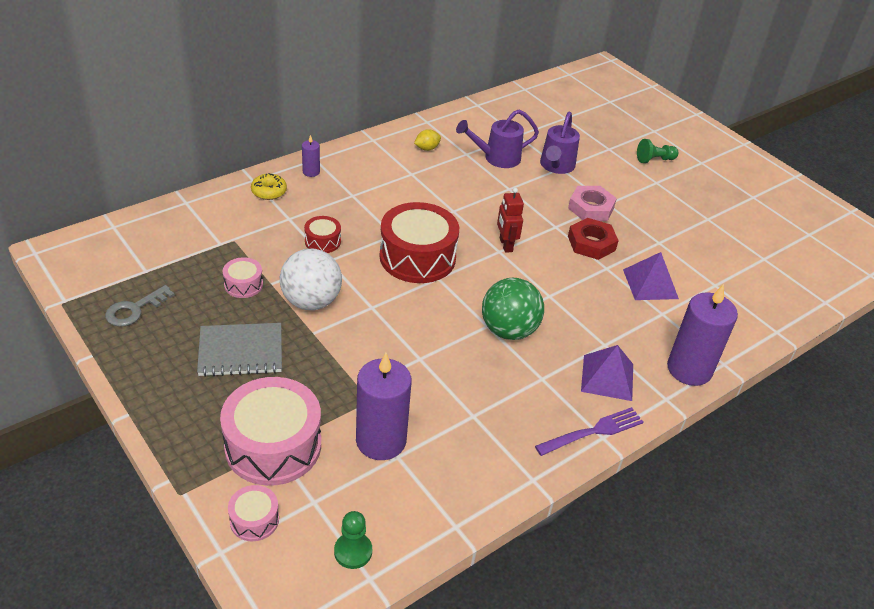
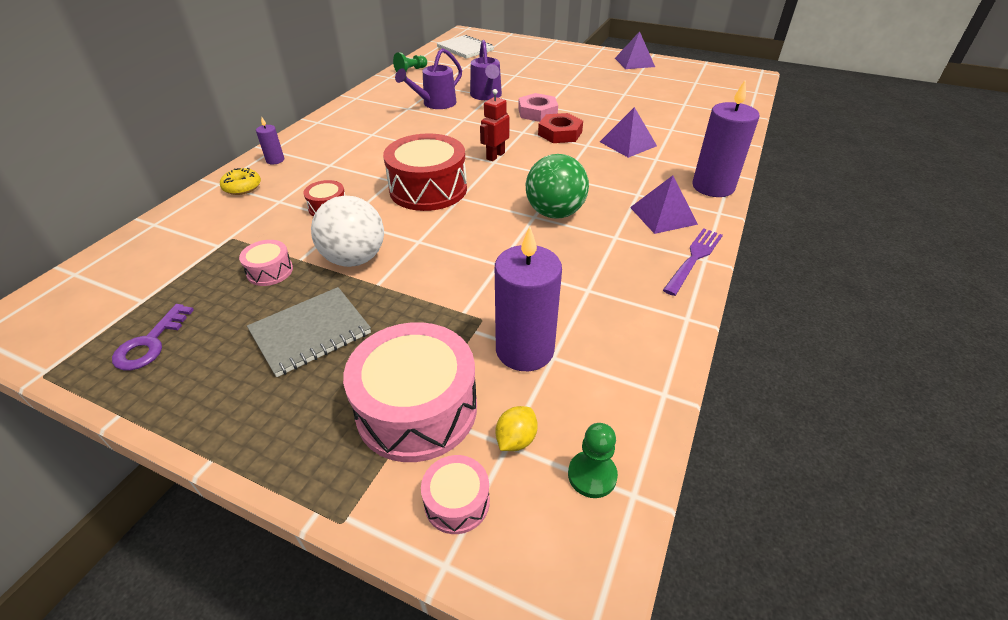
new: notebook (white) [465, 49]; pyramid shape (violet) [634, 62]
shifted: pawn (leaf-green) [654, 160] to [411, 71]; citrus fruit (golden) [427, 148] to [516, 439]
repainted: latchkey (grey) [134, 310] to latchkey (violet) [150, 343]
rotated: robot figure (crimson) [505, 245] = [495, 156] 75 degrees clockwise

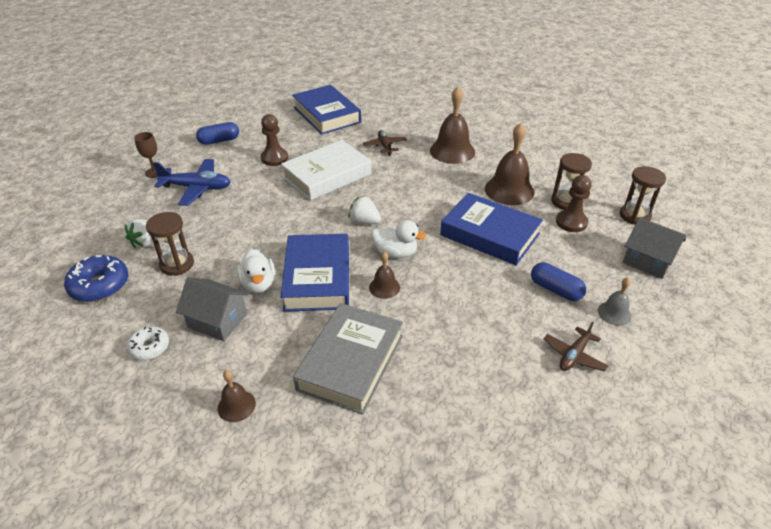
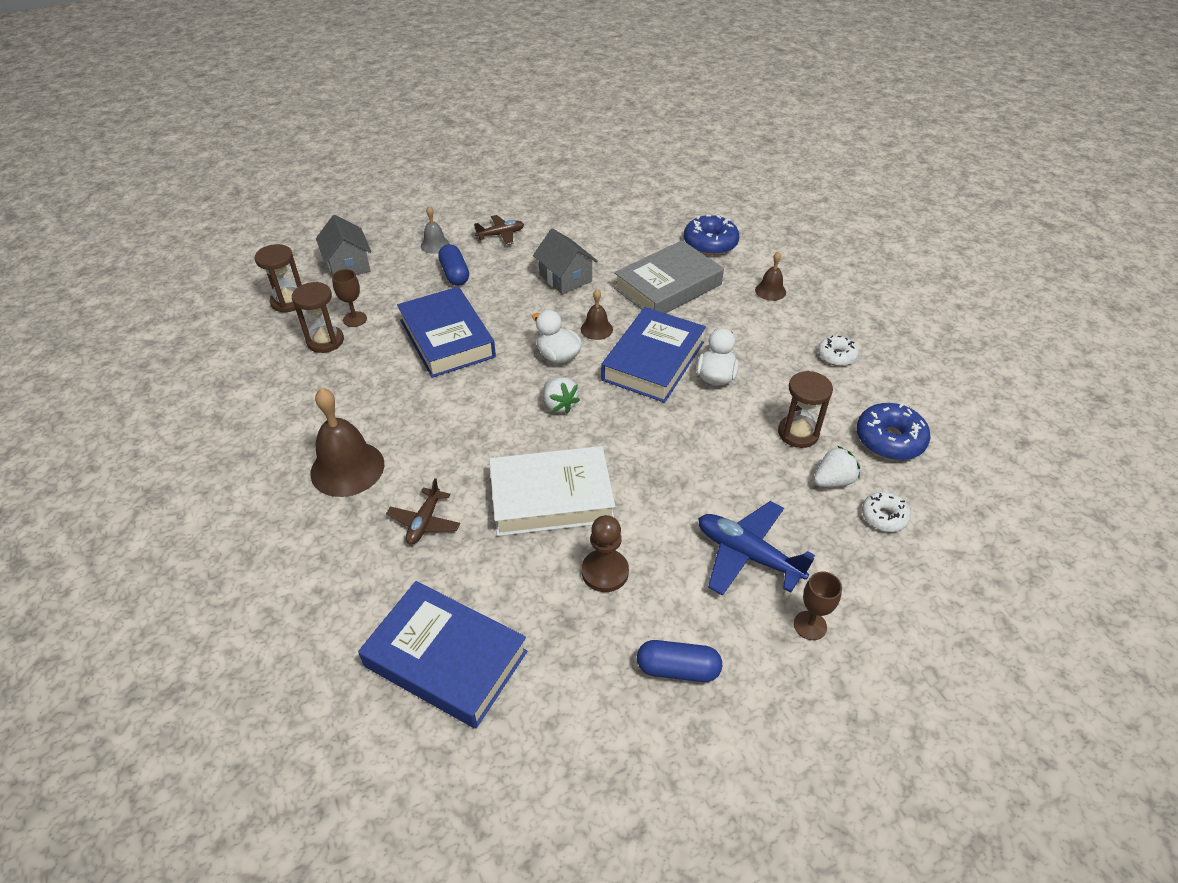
gone: bell (russet) [509, 190]
new: donut (blue) [710, 243]; donut (white) [884, 516]
shifted: toy house (grey) [217, 320] to [565, 278]
swapped: pawn (russet) [571, 222] to wine glass (russet) [355, 319]
rotated: hardcover (blue) [326, 115] = [446, 659] 60 degrees counterclockwise

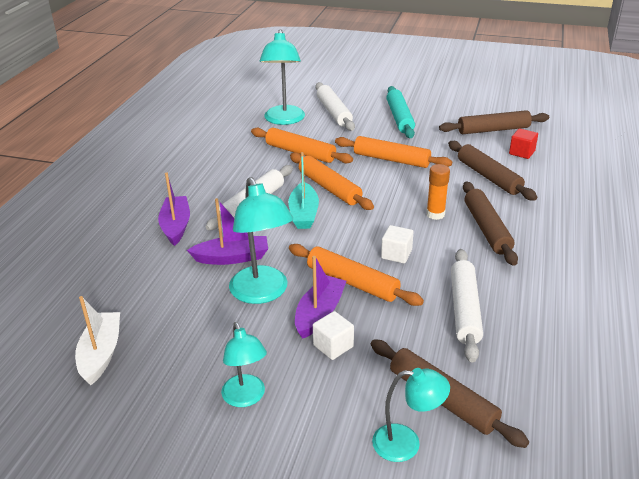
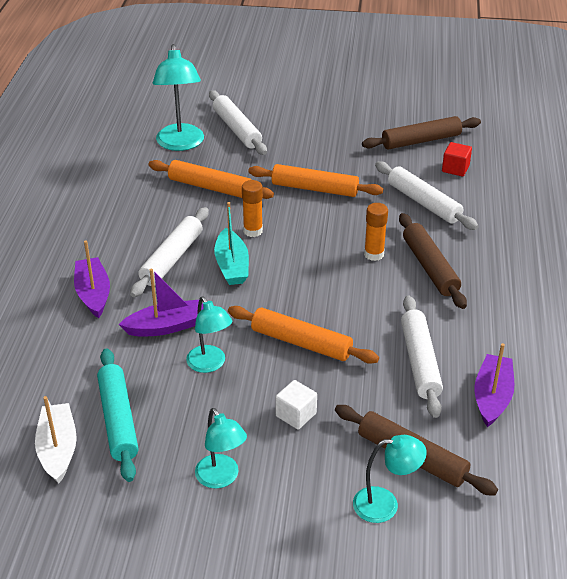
gone: solid cube (white) [396, 254]
shifted: rolling pin (aqua) [400, 118] to [118, 420]; boat (violet) [319, 313] to [492, 397]
swapped: rolling pin (orange-coloured) [329, 188] to stick of glue (orange-coloured) [253, 231]
repainted: rolling pin (russet) [488, 177] to rolling pin (white) [423, 203]
scaled: reading lamp (aqua) [262, 293] = [210, 364] x0.62

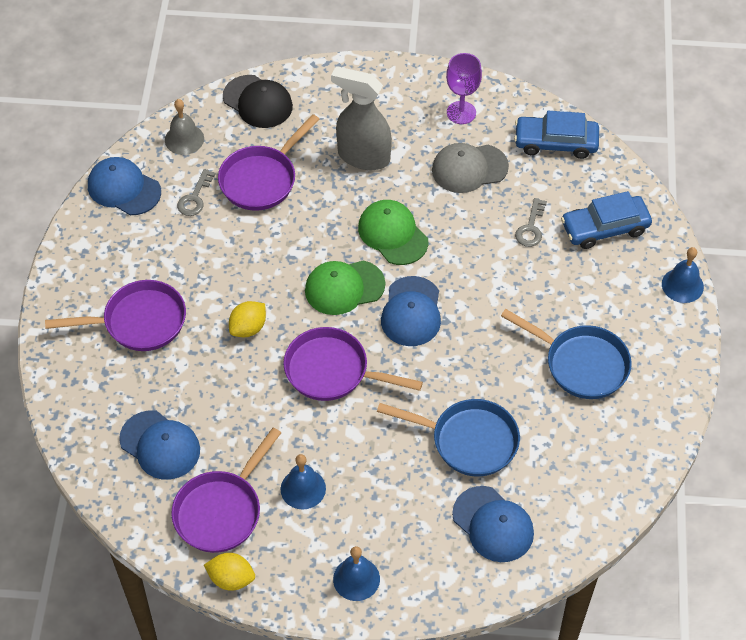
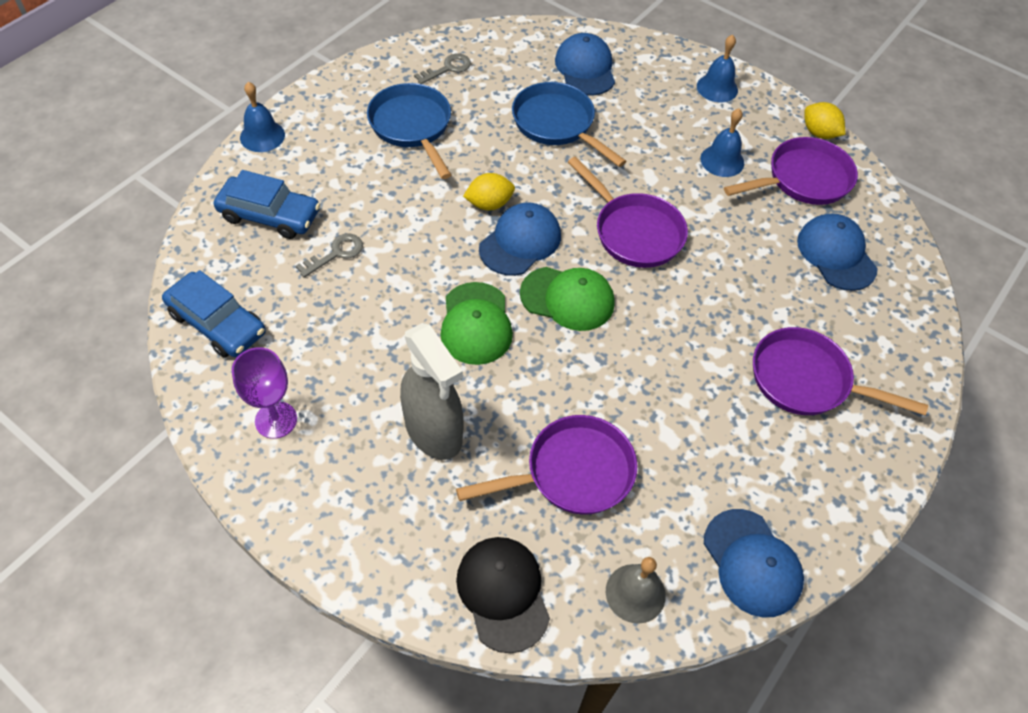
gone: cap (grey) [469, 168]
shifted: latchkey (grey) [195, 198] to [447, 68]; citrus fruit (golden) [248, 328] to [489, 204]

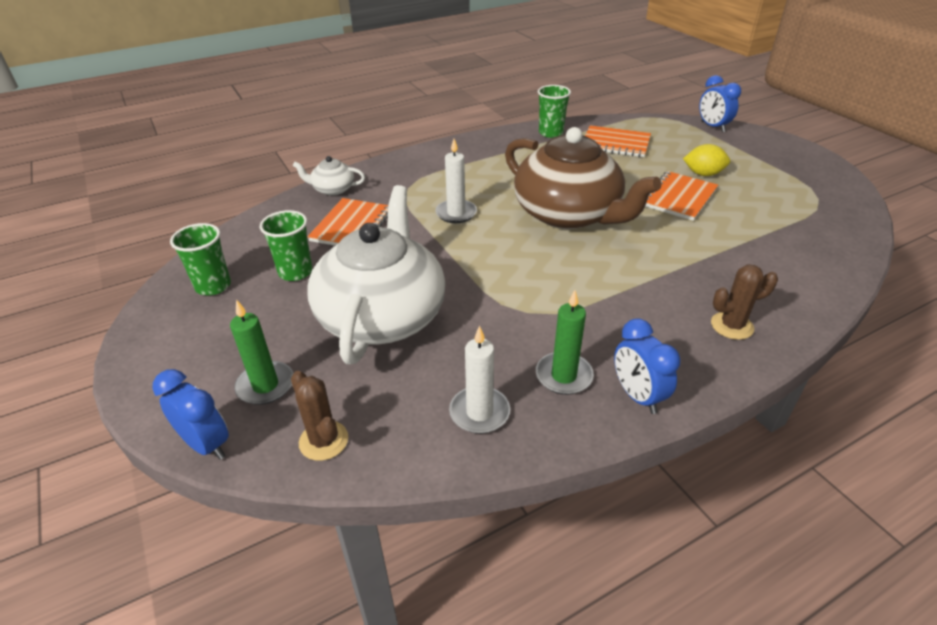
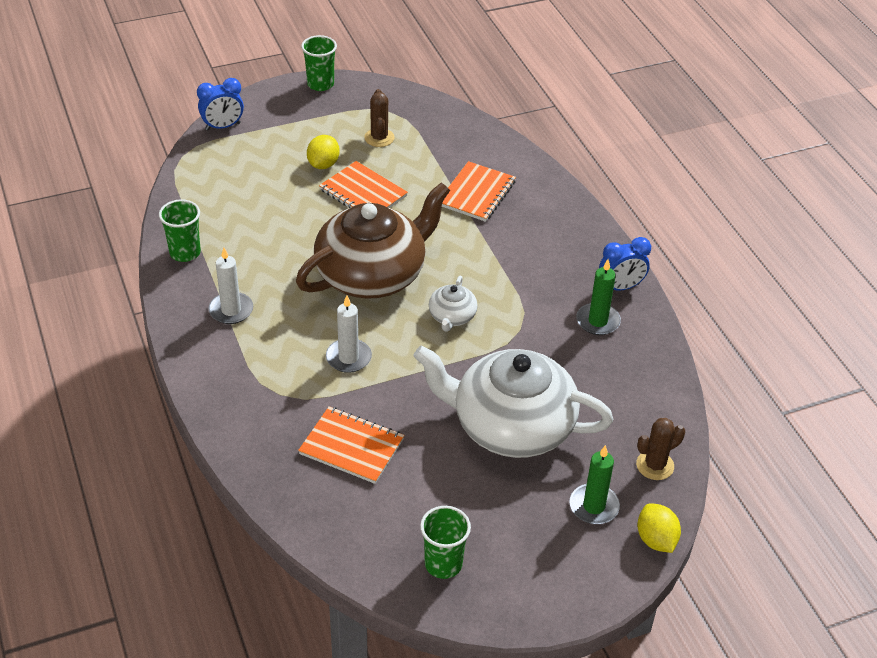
shifted: pillar candle (white) [479, 412] to [231, 310]; beaker (leaf-green) [295, 272] to [320, 84]; cactus (russet) [732, 326] to [379, 138]; teapot (white) [332, 189] to [452, 316]; notebook (orange-coloured) [615, 143] to [476, 193]
swapped: clock (blue) [206, 444] to citrus fruit (golden) [656, 540]

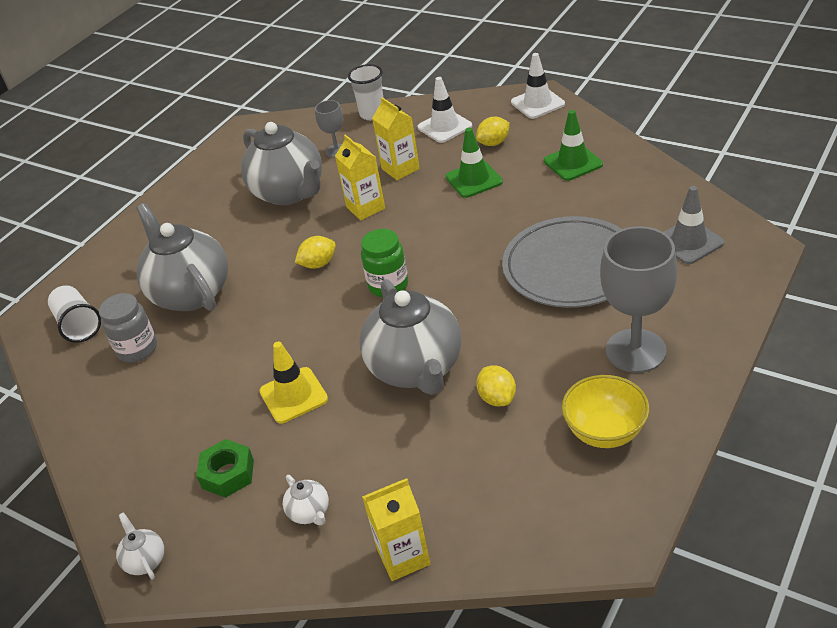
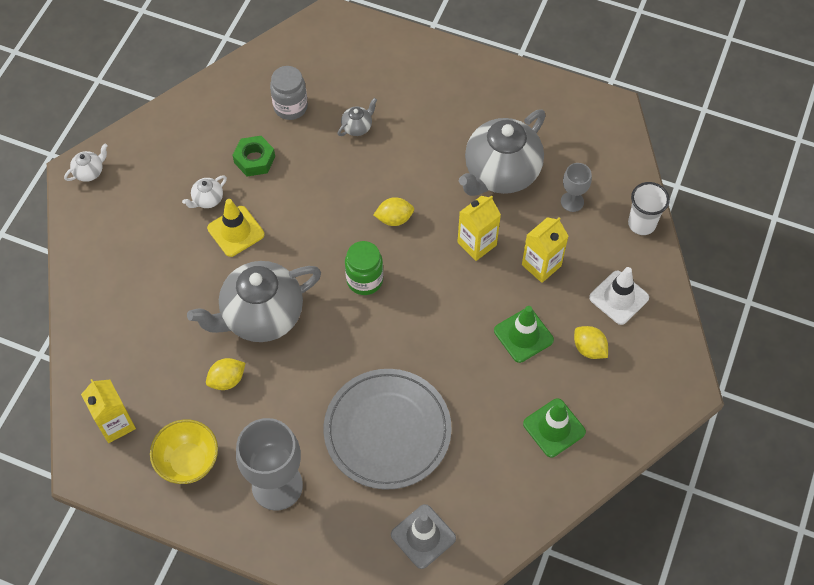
gone: beaker (white) [78, 325]; traffic cone (white) [537, 103]
shifted: carton (golden) [403, 556] to [116, 424]; teapot (white) [310, 512] to [207, 200]; hex nut (leaf-green) [228, 474] to [254, 160]
rotated: citrus fruit (golden) [318, 264] = [394, 219] 60 degrees counterclockwise
scaled: teapot (grey) [190, 293] = [357, 127] x0.41

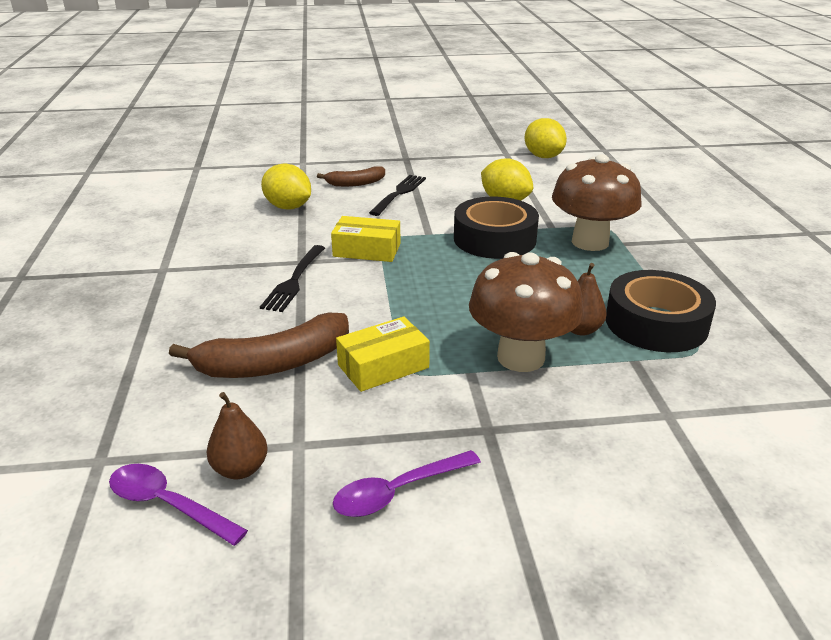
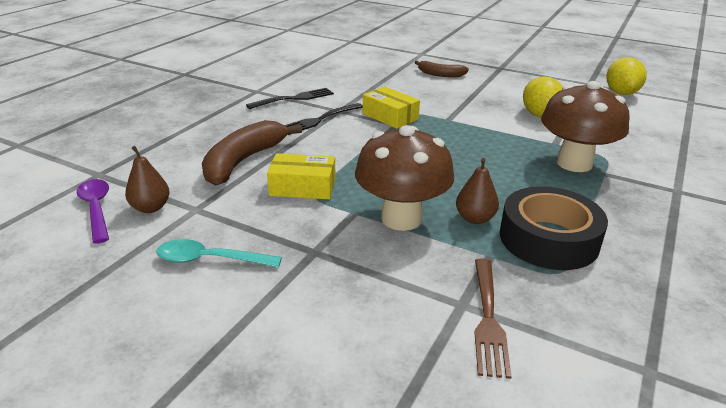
gone: citrus fruit (golden) [288, 207]; sticky tape (ebony) [494, 239]
new: dinner fork (russet) [487, 318]
shifted: dinner fork (ebony) [399, 194] to [293, 99]
repainted: spoon (violet) [398, 491] to spoon (aqua) [210, 260]
rotated: banana fruit (russet) [274, 363] = [243, 161] 105 degrees clockwise

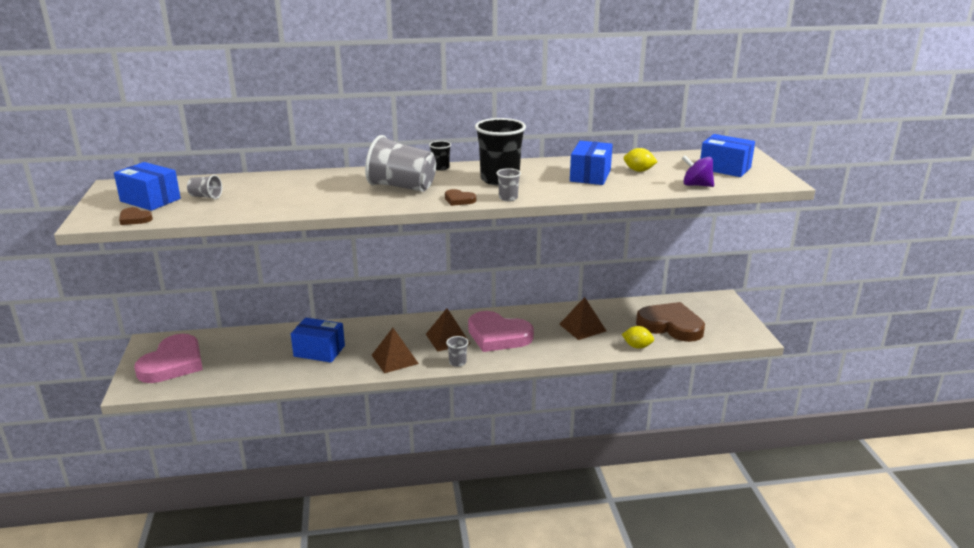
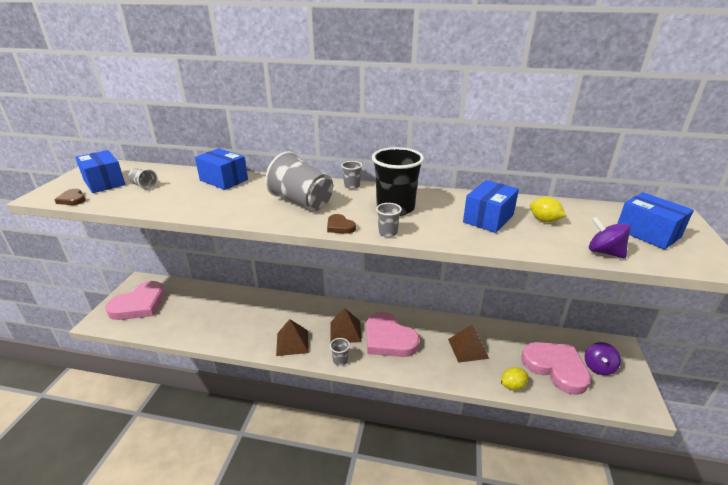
new: whirligig (violet) [598, 367]
shifted: package (blue) [319, 351] to [224, 180]
repainted: beaker (ebony) [440, 168] to beaker (grey) [352, 186]; love heart (russet) [670, 325] to love heart (pink) [556, 368]
rotated: citrus fruit (golden) [637, 346] = [512, 386] 60 degrees counterclockwise

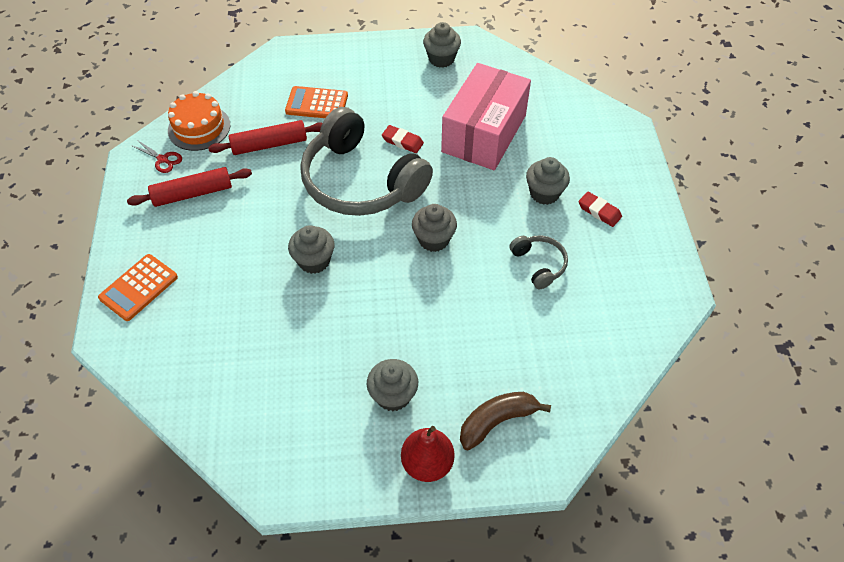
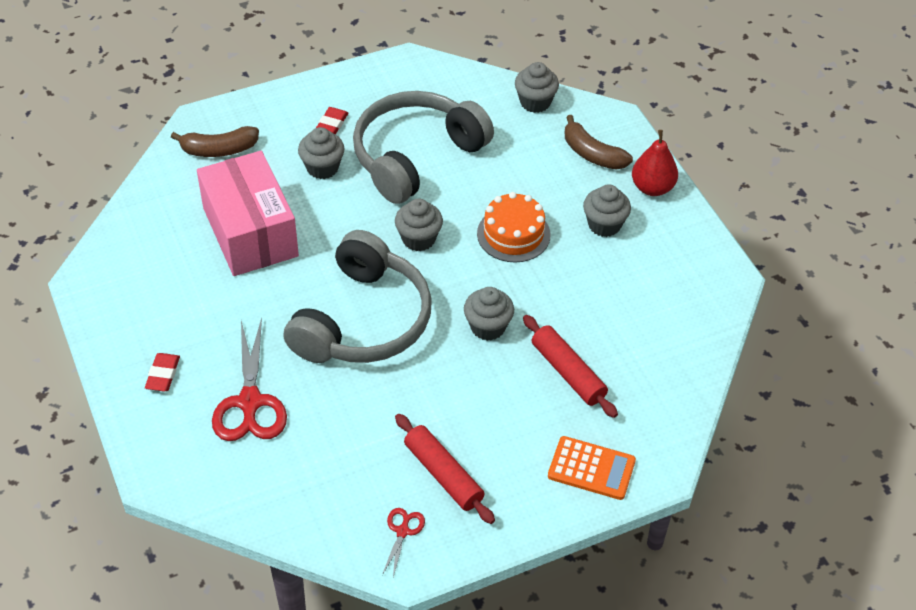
new: banana fruit (russet) [219, 150]
shifted: pencil eraser (crimson) [402, 141] to [163, 374]; gateau (orange-coloured) [199, 128] to [513, 234]; muffin (grey) [441, 59] to [535, 102]; rolling pin (crimson) [269, 144] to [568, 372]
swapped: adding machine (orange-coloured) [317, 104] to shears (crimson) [250, 402]
rotated: package (pink) [484, 133] = [250, 232] 60 degrees clockwise
scaled: over-ear headphones (grey) [539, 264] = [416, 156] x2.30

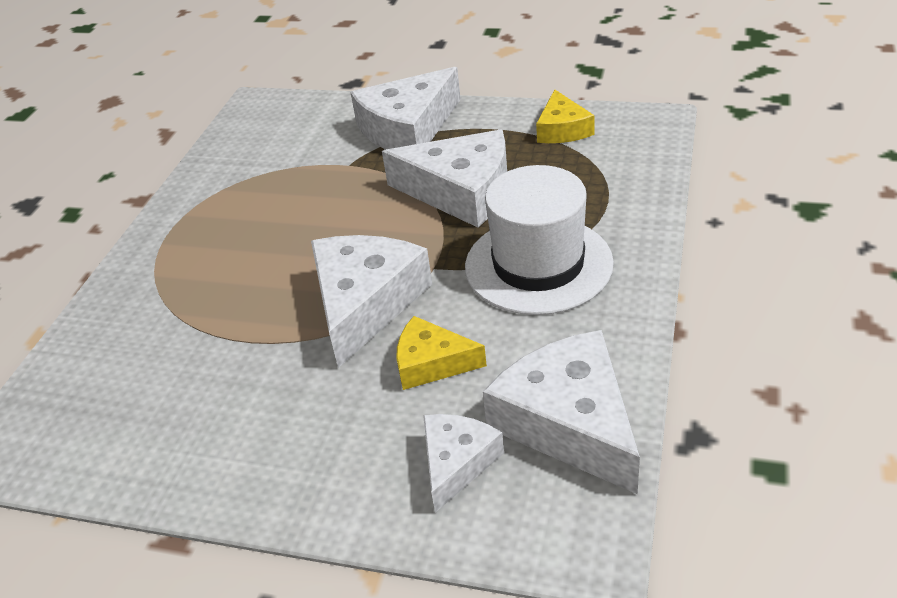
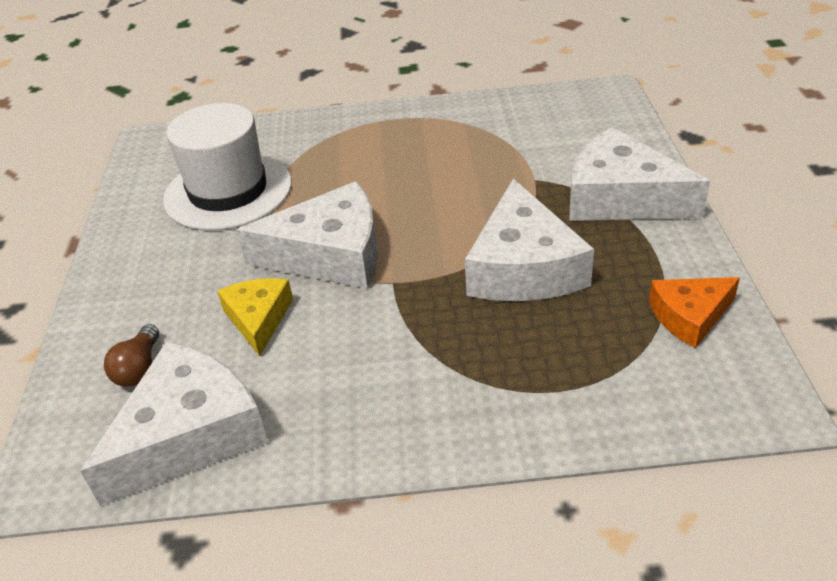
shifted: top hat (white) [538, 265] to [228, 191]
swapped: piece of cheese (white) [456, 462] to bulb (russet) [139, 368]
repainted: piece of cheese (golden) [562, 129] to piece of cheese (orange-coloured) [689, 316]

